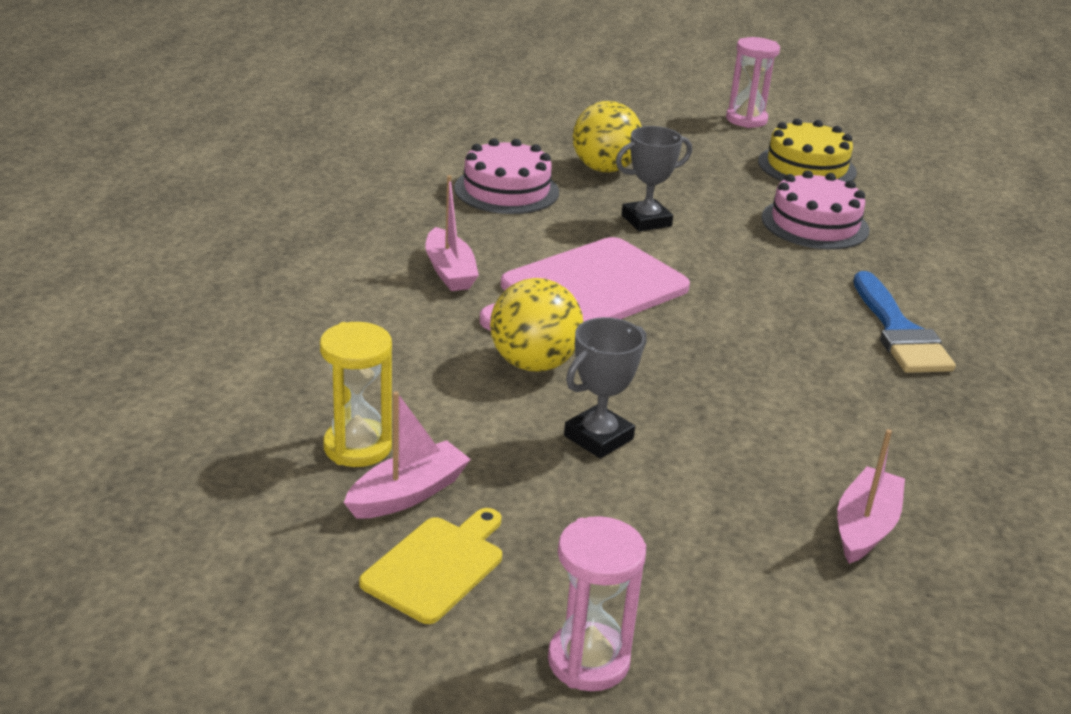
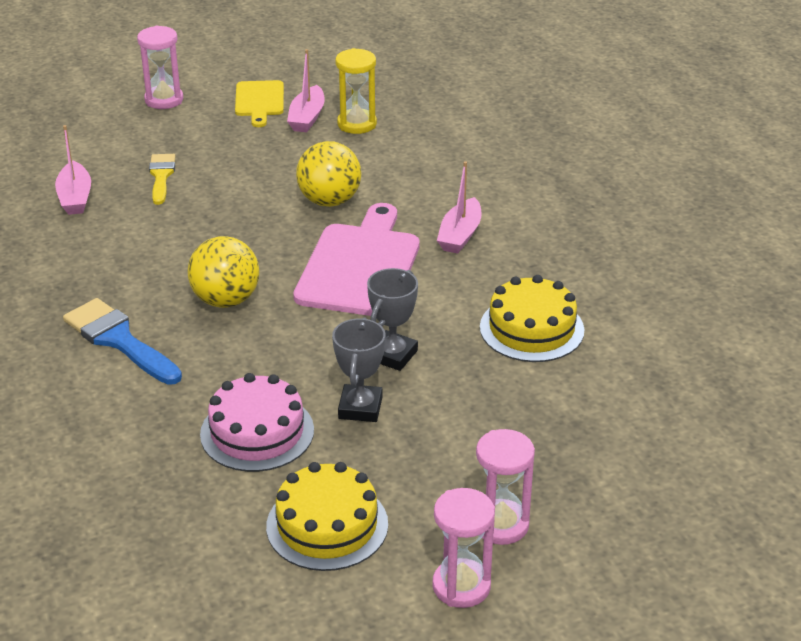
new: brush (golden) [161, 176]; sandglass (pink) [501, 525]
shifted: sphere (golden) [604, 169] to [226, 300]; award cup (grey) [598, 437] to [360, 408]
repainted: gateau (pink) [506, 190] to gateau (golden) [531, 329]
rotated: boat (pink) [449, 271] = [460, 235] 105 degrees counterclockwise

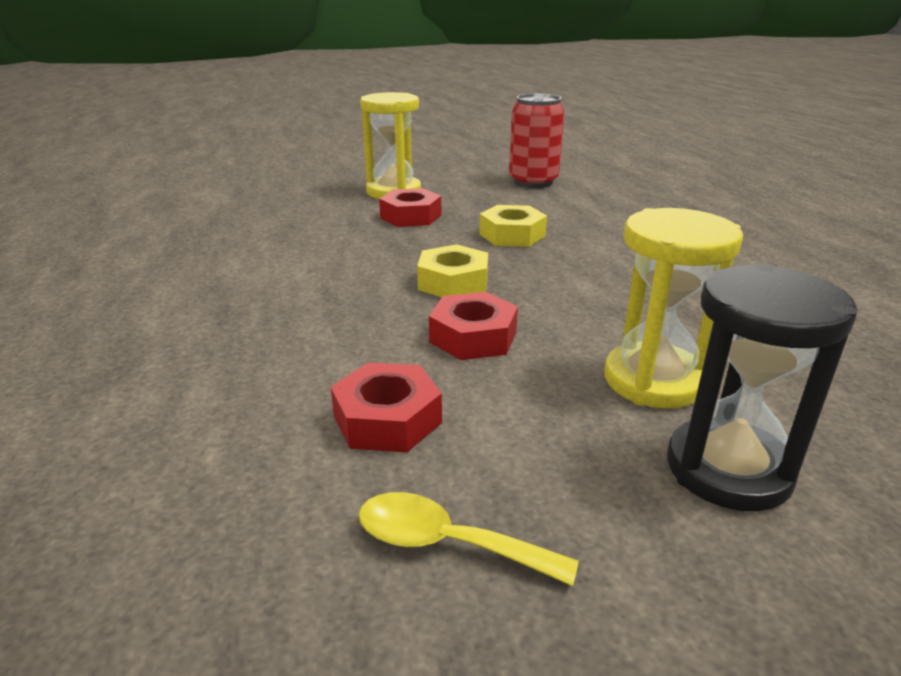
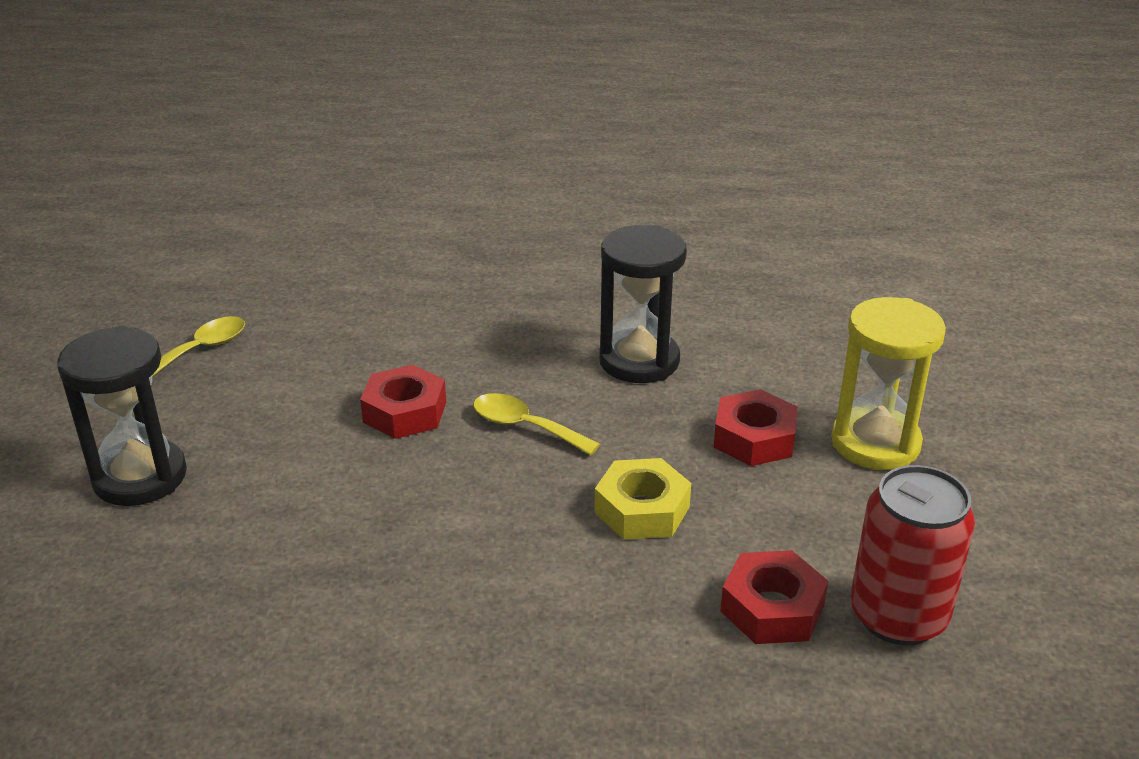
gone: sandglass (golden) [654, 380]
new: sandglass (ebony) [639, 361]
shifted: hex nut (crimson) [387, 419] to [772, 608]
swapped: hex nut (golden) [453, 282] to spoon (golden) [525, 427]

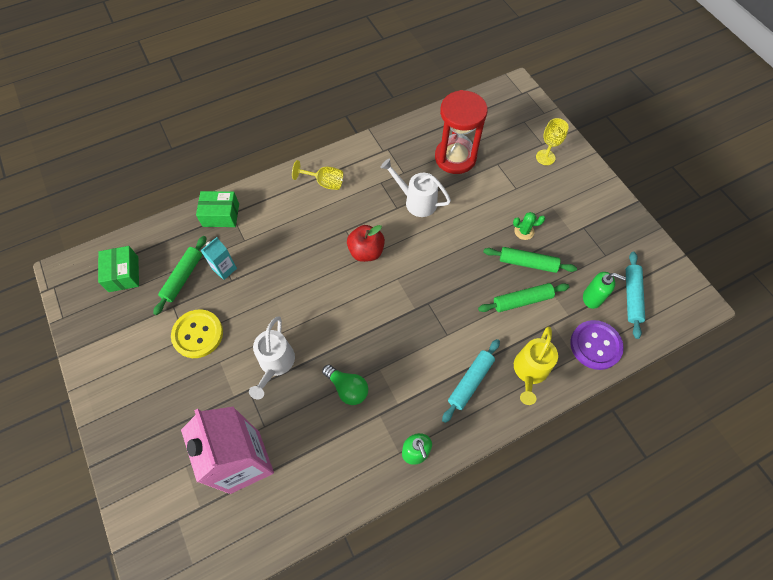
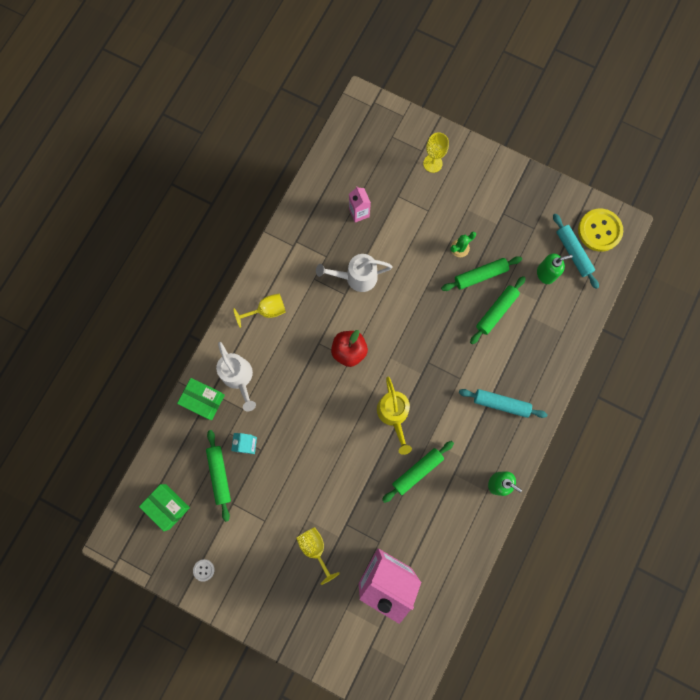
gone: button (violet) [595, 345]
new: button (white) [204, 570]; wine glass (golden) [315, 548]
shifted: watering can (white) [275, 364] to [239, 378]; watering can (golden) [529, 372] to [393, 415]; button (golden) [198, 334] to [599, 230]
swapped: sandglass (crimson) [455, 157] to carton (pink) [359, 213]; bulb (leaf-green) [347, 388] to rolling pin (leaf-green) [417, 471]
rotated: package (leaf-green) [221, 215] = [203, 400] 60 degrees clockwise; rolling pin (aqua) [470, 382] = [501, 404] 75 degrees counterclockwise

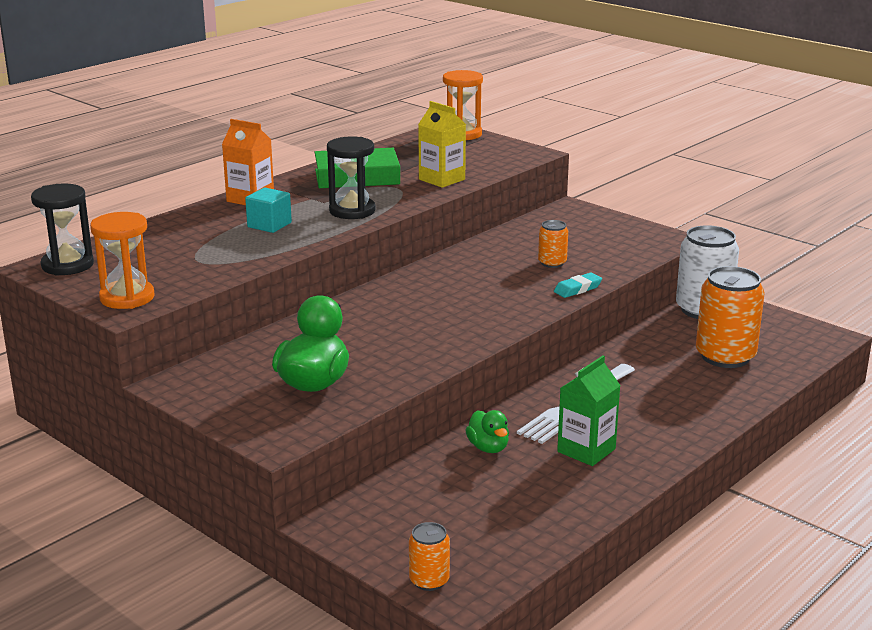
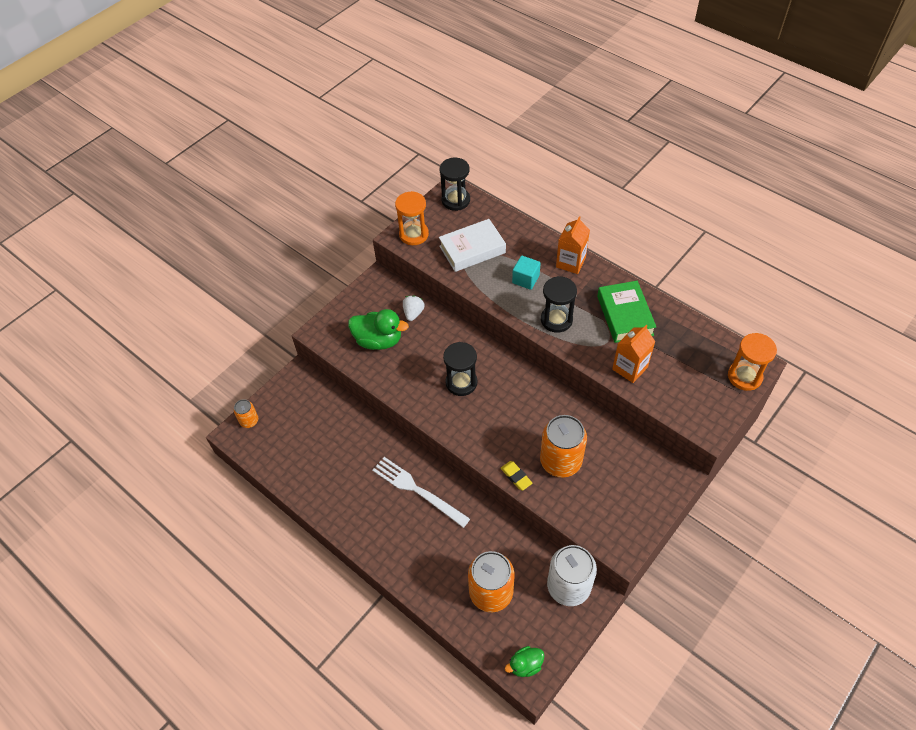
gone: carton (leaf-green) [586, 450]
new: toy strawberry (white) [413, 313]; hardcover (white) [472, 249]; sandglass (ebony) [461, 383]
shifted: toy duck (leaf-green) [488, 448] to [525, 665]
repainted: pencil eraser (aqua) [577, 289] to pencil eraser (golden) [516, 477]; carton (golden) [442, 179] to carton (orange-coloured) [630, 368]
scaled: can (orange-coloured) [552, 263] = [560, 461] x1.98

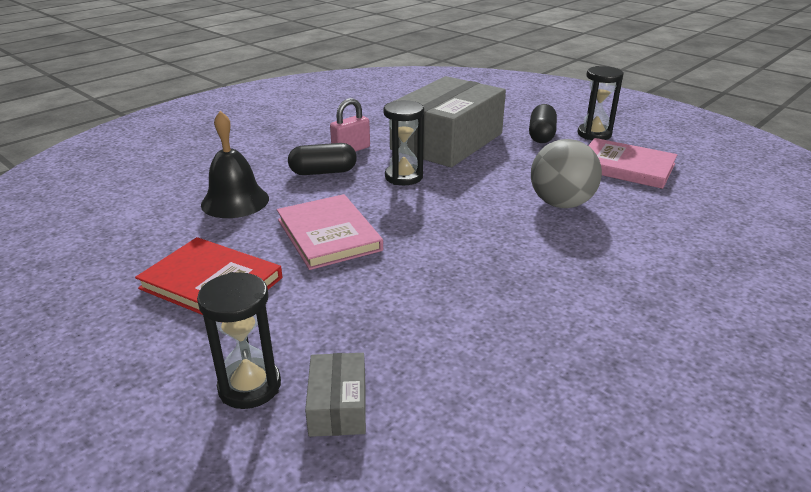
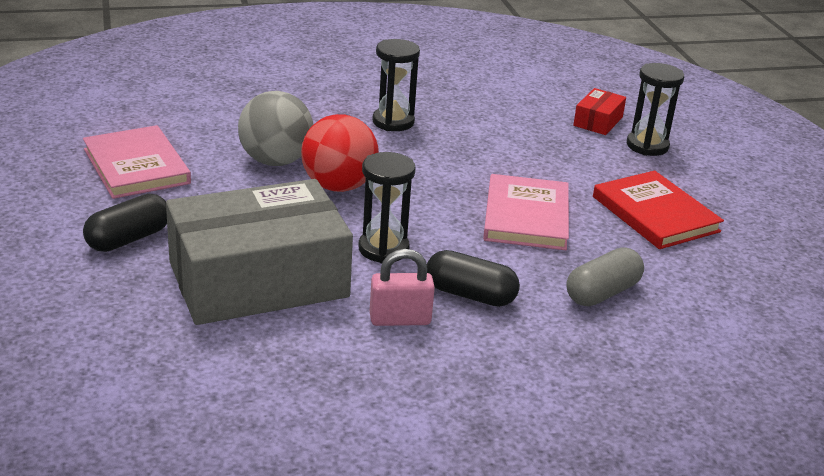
new: sphere (crimson) [338, 186]
shifted: sandglass (ebony) [594, 134] to [393, 122]
swapped: bell (ebony) [235, 201] to pill shape (grey) [602, 293]
repainted: package (grey) [338, 406] to package (crimson) [598, 121]

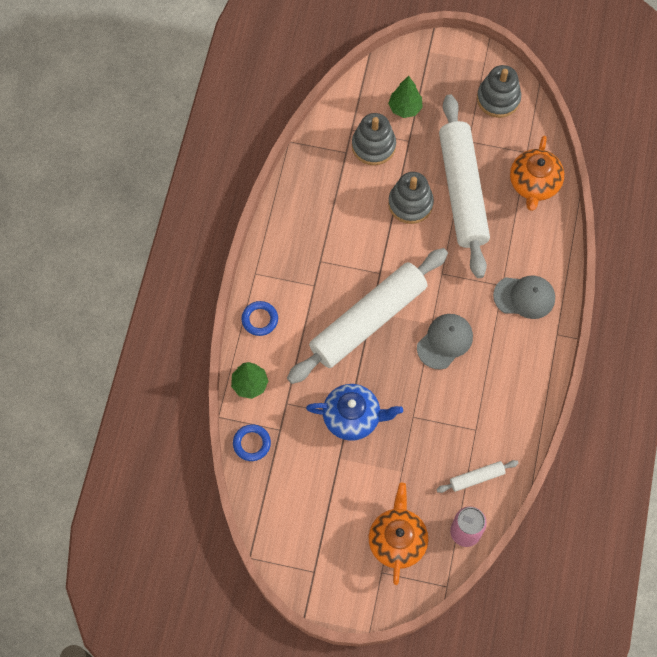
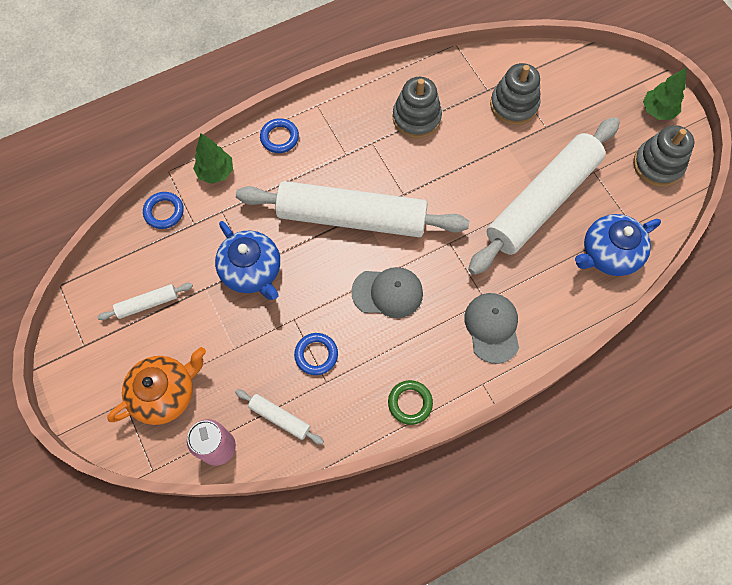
new: rolling pin (white) [147, 304]; ring (blue) [316, 355]; ring (leaf-green) [410, 403]
shifted: stacking rings (grey) [410, 204] to [416, 118]; tree (leaf-green) [405, 108] to [657, 111]
repainted: teapot (orange-coloured) [534, 184] to teapot (blue) [608, 254]
rotated: cap (grey) [524, 297] = [492, 327] 150 degrees counterclockwise

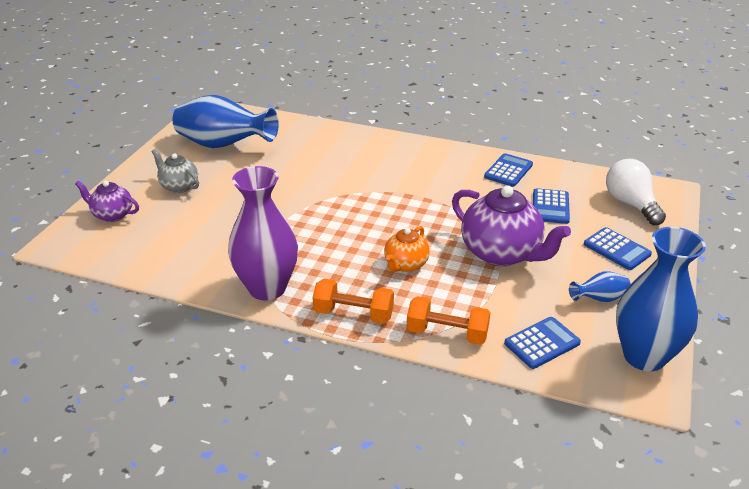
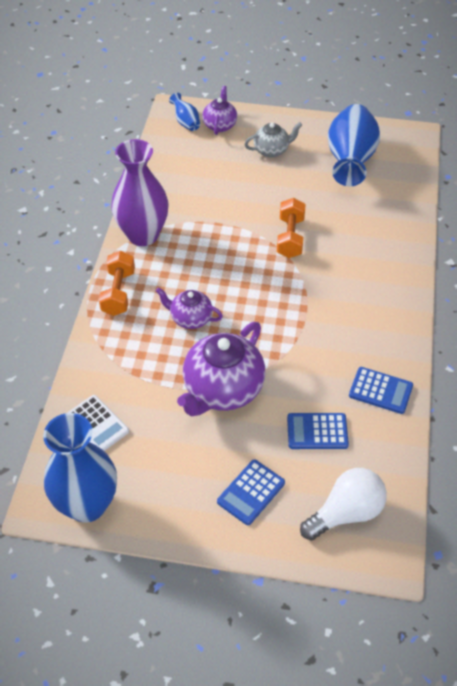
shifted: vase (blue) [599, 299] to [186, 122]; dumbbell (orange-coloured) [447, 333] to [290, 237]
repainted: adding machine (blue) [542, 343] to adding machine (white) [96, 424]; teapot (orange-coloured) [405, 264] to teapot (violet) [190, 318]
rotated: teapot (grey) [179, 186] = [272, 150] 45 degrees clockwise

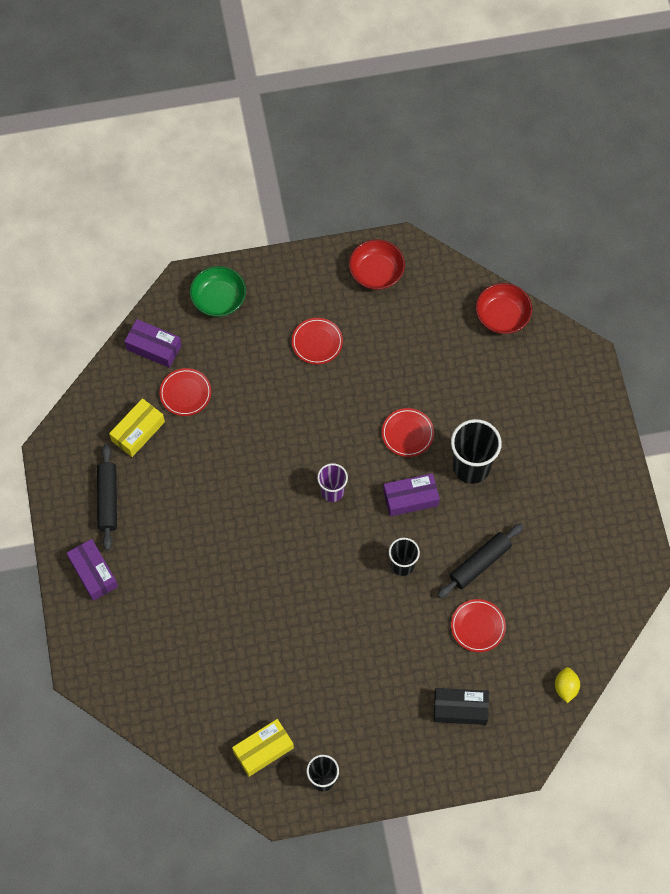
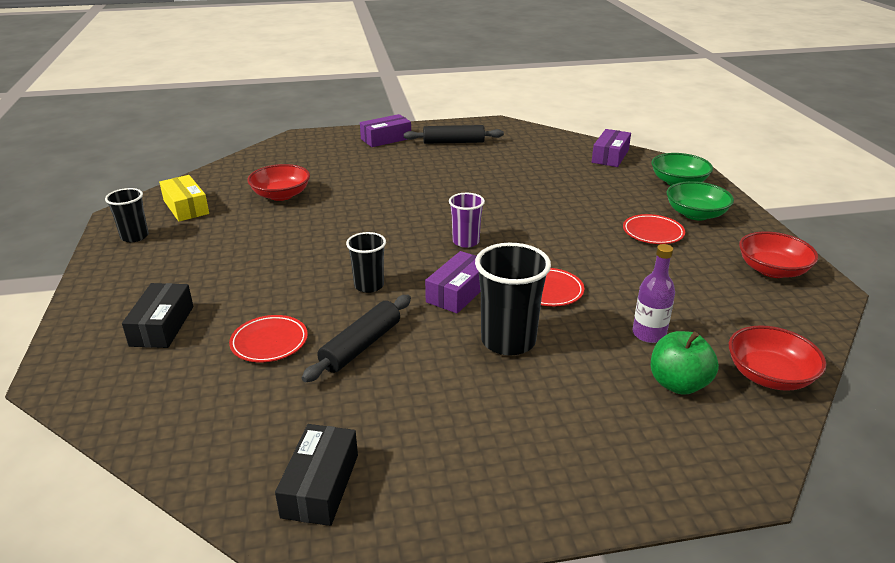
gone: package (golden) [138, 431]; flat dish (crimson) [185, 393]; citrus fruit (golden) [565, 687]
new: serving bowl (crimson) [281, 195]; package (ebony) [320, 485]; drink bottle (violet) [649, 334]; toy apple (leaf-green) [678, 384]; serving bowl (leaf-green) [695, 214]
rotated: rolling pin (ebony) [480, 563] = [361, 346] 75 degrees clockwise; package (violet) [410, 498] = [458, 292] 45 degrees clockwise

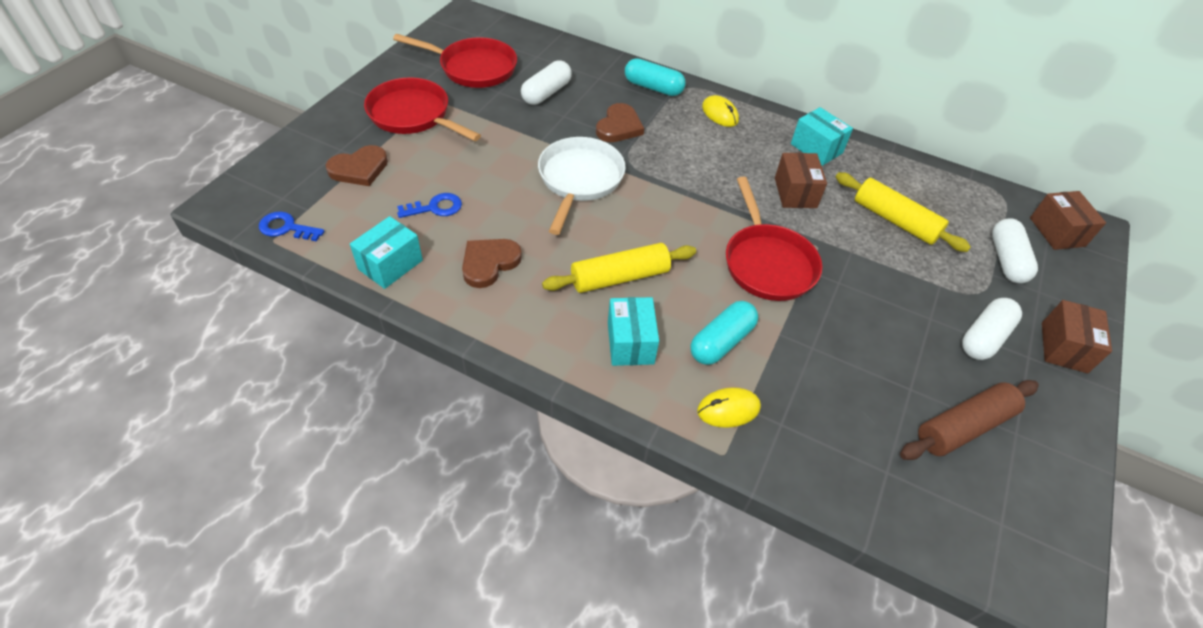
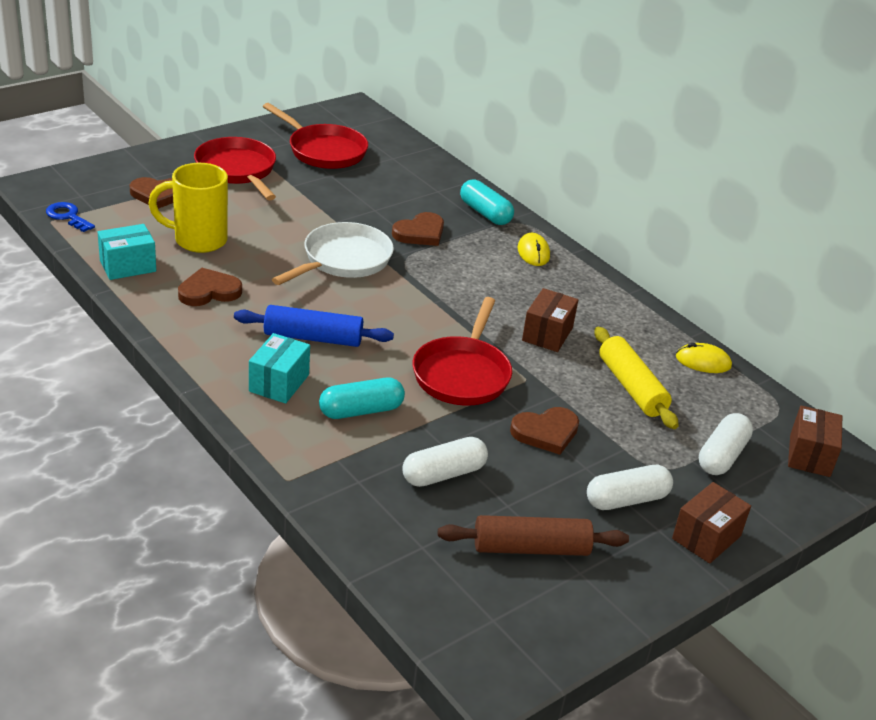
gone: package (aqua) [816, 148]
new: love heart (russet) [546, 432]
shifted: pill shape (white) [546, 93] to [443, 474]; PC mouse (golden) [728, 409] to [703, 362]
swapped: latchkey (blue) [435, 207] to tea mug (golden) [198, 240]
repainted: rolling pin (golden) [620, 277] to rolling pin (blue) [313, 338]

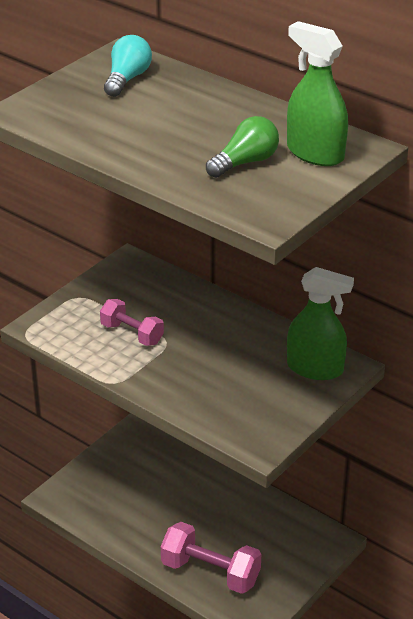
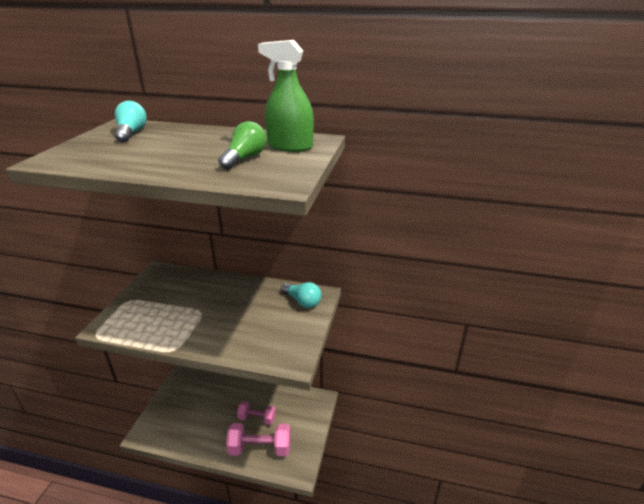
shifted: dumbbell (pink) [132, 334] to [257, 418]
swapped: spray bottle (leaf-green) [315, 368] to bulb (aqua) [302, 301]

